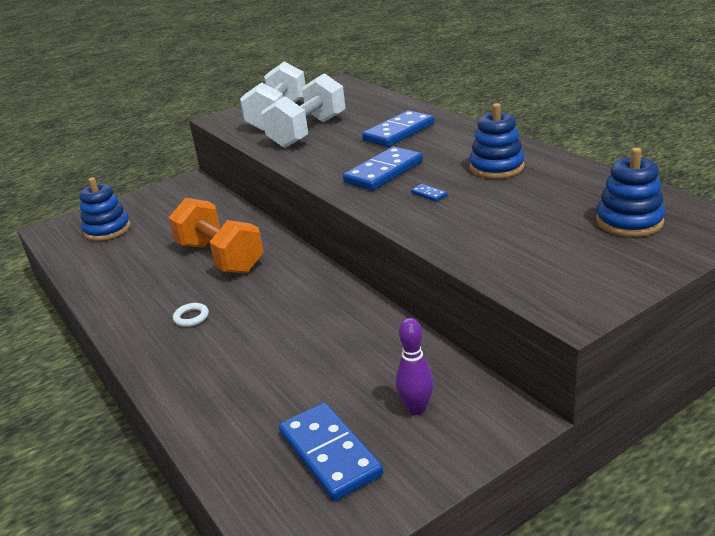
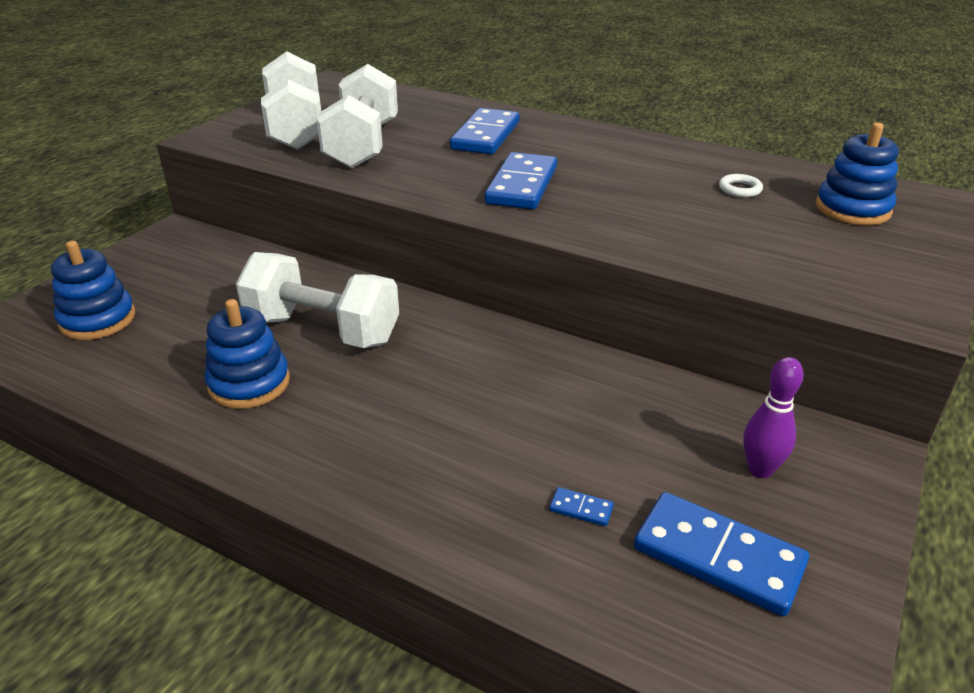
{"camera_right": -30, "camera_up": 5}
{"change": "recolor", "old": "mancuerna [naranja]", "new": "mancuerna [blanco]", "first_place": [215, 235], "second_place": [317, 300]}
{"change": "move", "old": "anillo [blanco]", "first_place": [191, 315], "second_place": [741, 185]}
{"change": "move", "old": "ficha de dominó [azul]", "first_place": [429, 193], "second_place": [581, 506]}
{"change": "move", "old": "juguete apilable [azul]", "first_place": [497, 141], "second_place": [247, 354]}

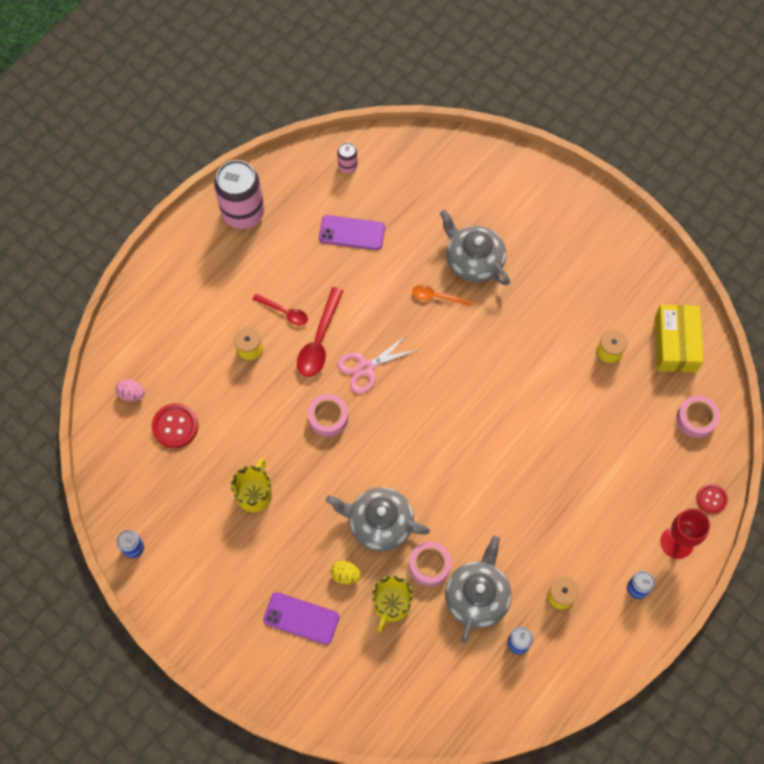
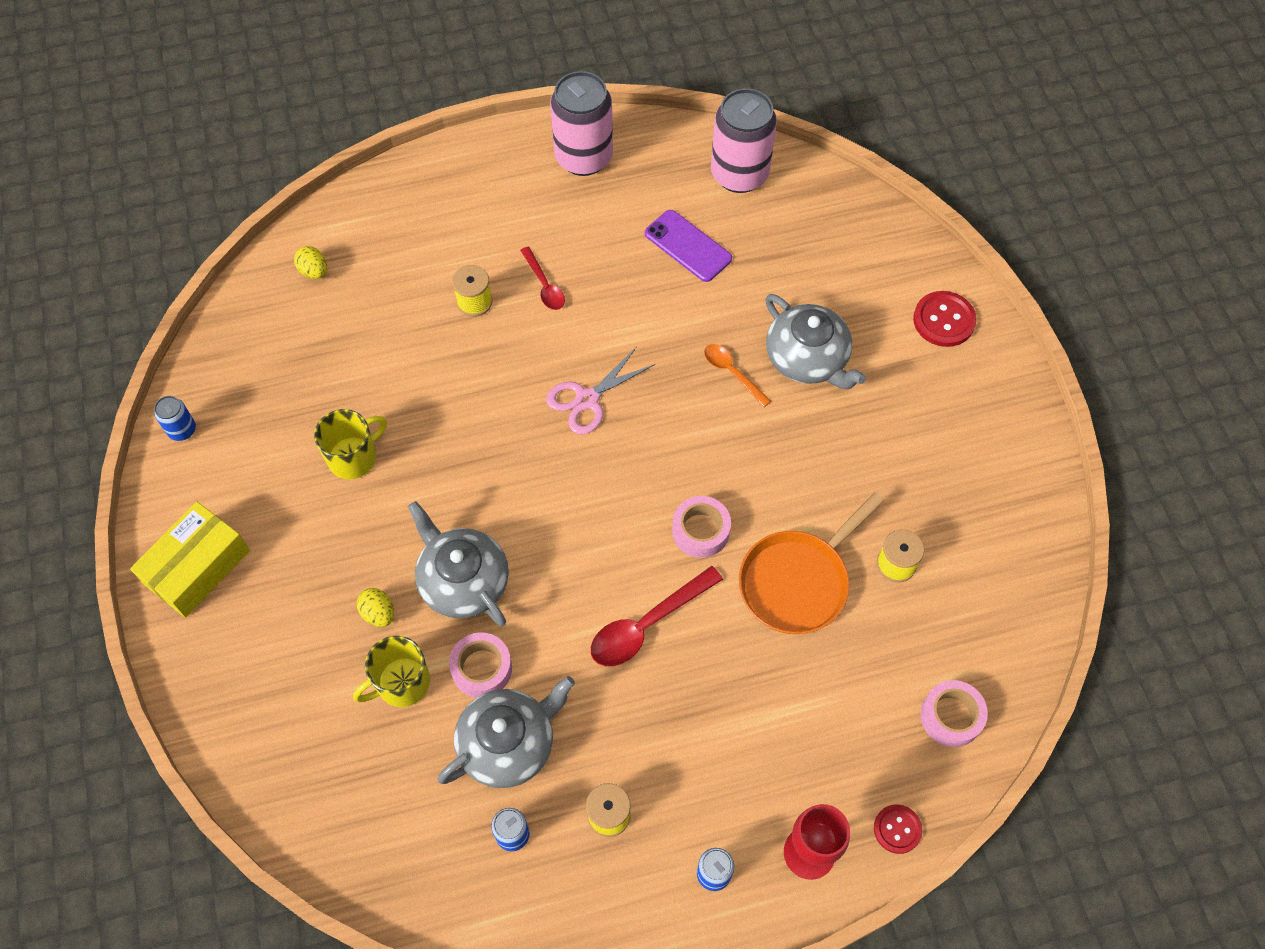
{"camera_right": 35, "camera_up": -5}
{"change": "recolor", "old": "huevo [rosa]", "new": "huevo [amarillo]", "first_place": [130, 390], "second_place": [310, 262]}
{"change": "move", "old": "botón [rojo]", "first_place": [175, 425], "second_place": [945, 319]}
{"change": "delete", "old": "móvil [morado]", "first_place": [301, 618]}
{"change": "move", "old": "cuchara [rojo]", "first_place": [320, 332], "second_place": [657, 616]}
{"change": "move", "old": "cinta adhesiva [rosa]", "first_place": [328, 415], "second_place": [701, 527]}
{"change": "resize", "old": "lata [rosa]", "first_place": [347, 157], "second_place": [744, 140], "factor": 2.19}
{"change": "rotate", "old": "tijeras [rosa]", "first_place": [378, 364], "second_place": [600, 391], "degrees": -45}
{"change": "rotate", "old": "tetera [gris]", "first_place": [475, 247], "second_place": [815, 341], "degrees": 150}
{"change": "move", "old": "caja [amarillo]", "first_place": [679, 338], "second_place": [190, 560]}
{"change": "insert", "new": "sartén [naranja]", "second_place": [811, 563]}

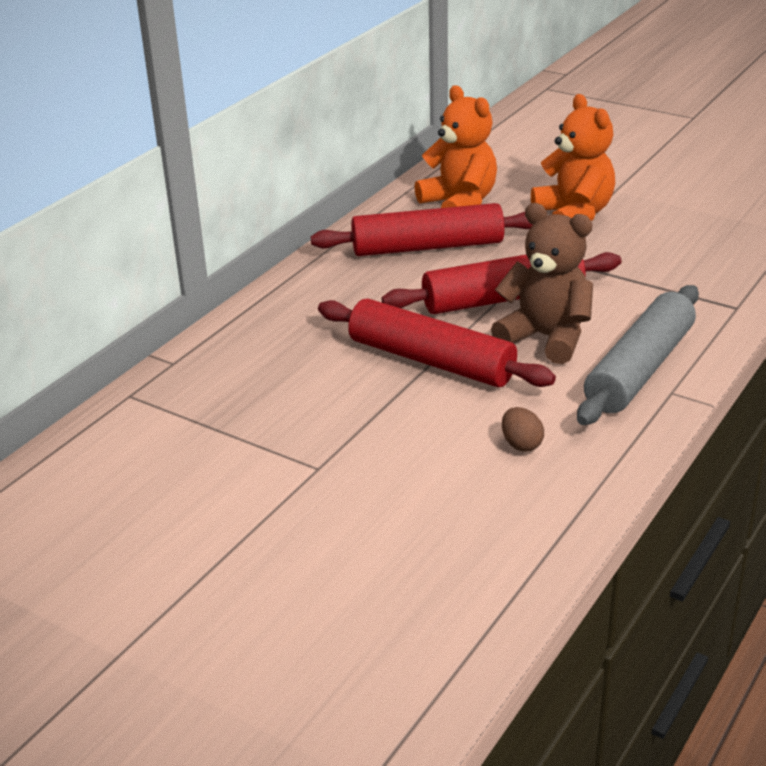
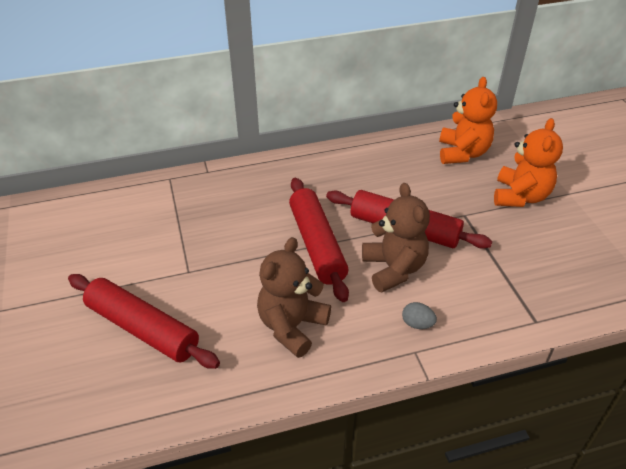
{"camera_right": 40, "camera_up": 10}
{"change": "move", "old": "rodillo [rojo]", "first_place": [422, 229], "second_place": [144, 321]}
{"change": "replace", "old": "huevo [marrón]", "new": "osito [marrón]", "first_place": [523, 429], "second_place": [294, 297]}
{"change": "replace", "old": "rodillo [gris]", "new": "huevo [gris]", "first_place": [638, 355], "second_place": [419, 315]}

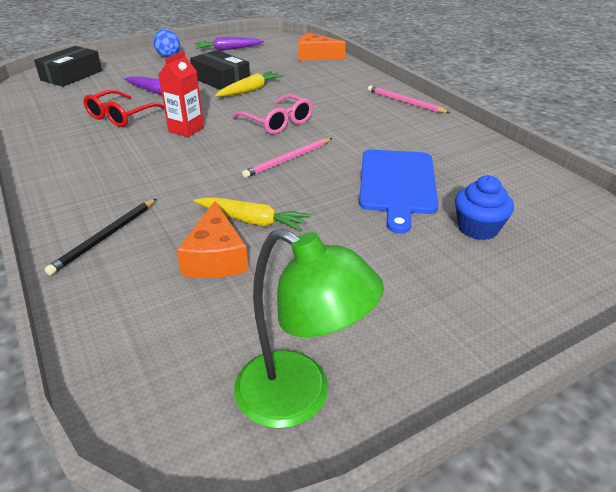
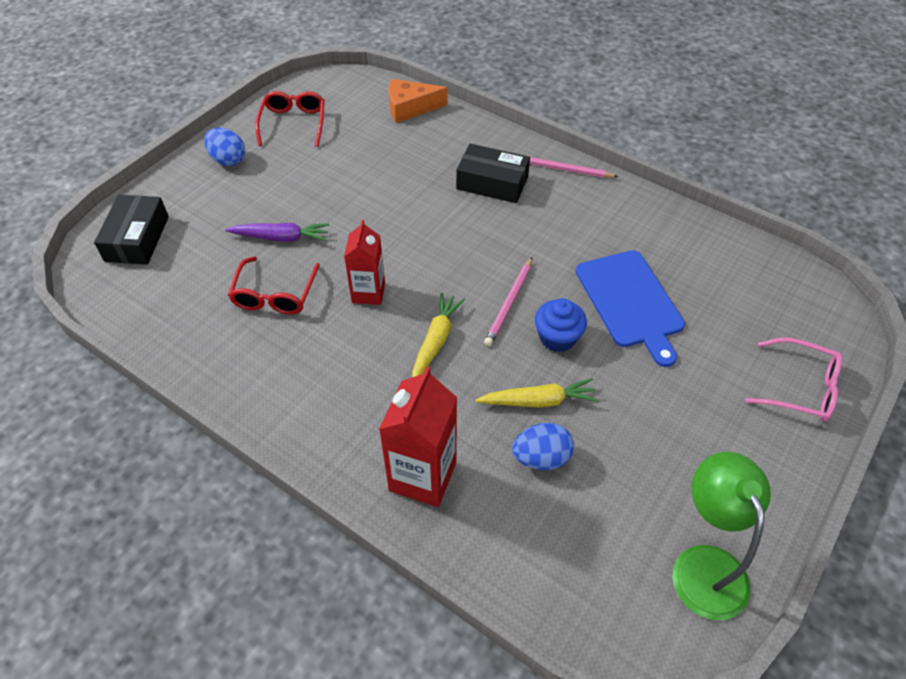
{"camera_right": -25, "camera_up": 15}
{"change": "replace", "old": "lápiz [negro]", "new": "cartón de leche [rojo]", "first_place": [101, 236], "second_place": [418, 436]}
{"change": "replace", "old": "queso [naranja]", "new": "huevo [azul]", "first_place": [212, 239], "second_place": [543, 446]}
{"change": "move", "old": "caja [negro]", "first_place": [220, 70], "second_place": [493, 173]}
{"change": "replace", "old": "zanahoria [morado]", "new": "gafas [rojo]", "first_place": [229, 44], "second_place": [290, 119]}
{"change": "move", "old": "zanahoria [amarillo]", "first_place": [249, 84], "second_place": [438, 335]}
{"change": "move", "old": "gafas [rosa]", "first_place": [272, 114], "second_place": [794, 380]}
{"change": "rotate", "old": "lámpara [verde]", "first_place": [309, 328], "second_place": [722, 536], "degrees": -105}
{"change": "move", "old": "magdalena [azul]", "first_place": [484, 207], "second_place": [561, 325]}

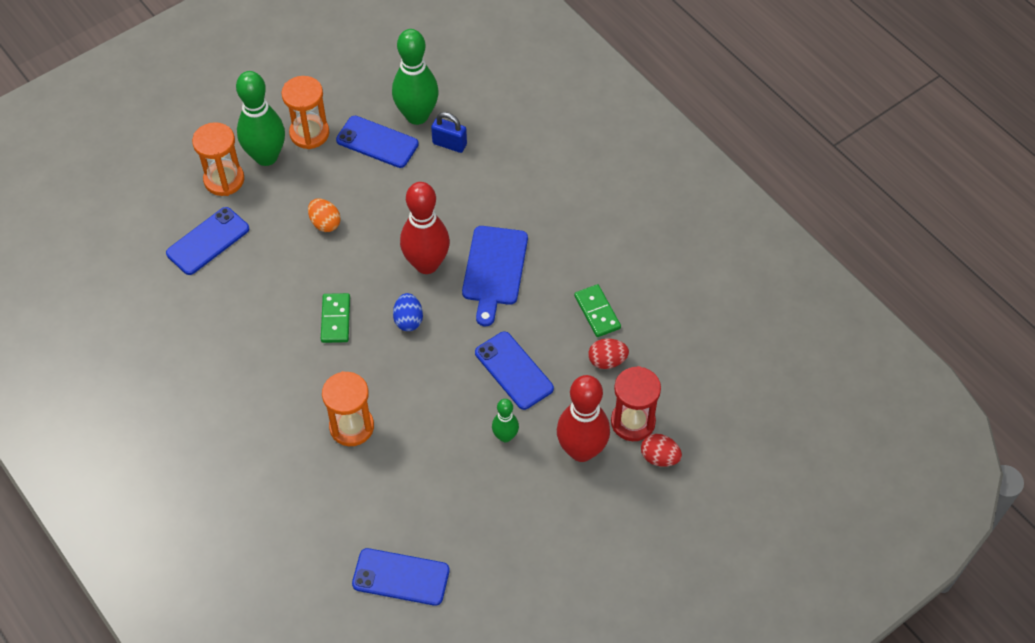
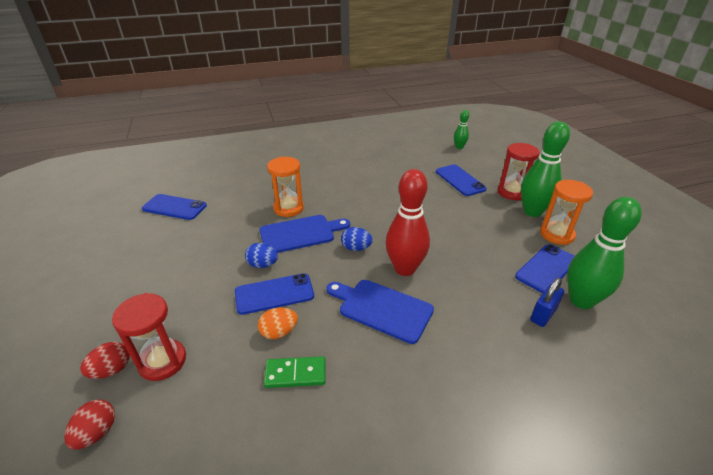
{"camera_right": 110, "camera_up": -20}
{"change": "recolor", "old": "reloj de arena [naranja]", "new": "reloj de arena [rojo]", "first_place": [218, 159], "second_place": [519, 171]}
{"change": "move", "old": "huevo [naranja]", "first_place": [324, 215], "second_place": [278, 323]}
{"change": "delete", "old": "ficha de dominó [verde]", "first_place": [335, 318]}
{"change": "rotate", "old": "móvil [azul]", "first_place": [401, 577], "second_place": [174, 207], "degrees": 75}
{"change": "move", "old": "bolo [verde]", "first_place": [505, 420], "second_place": [461, 129]}
{"change": "delete", "old": "bolo [rojo]", "first_place": [583, 418]}
{"change": "move", "old": "huevo [rojo]", "first_place": [608, 353], "second_place": [89, 424]}
{"change": "insert", "new": "huevo [azul]", "second_place": [261, 255]}
{"change": "insert", "new": "tabla de cortar [azul]", "second_place": [305, 234]}

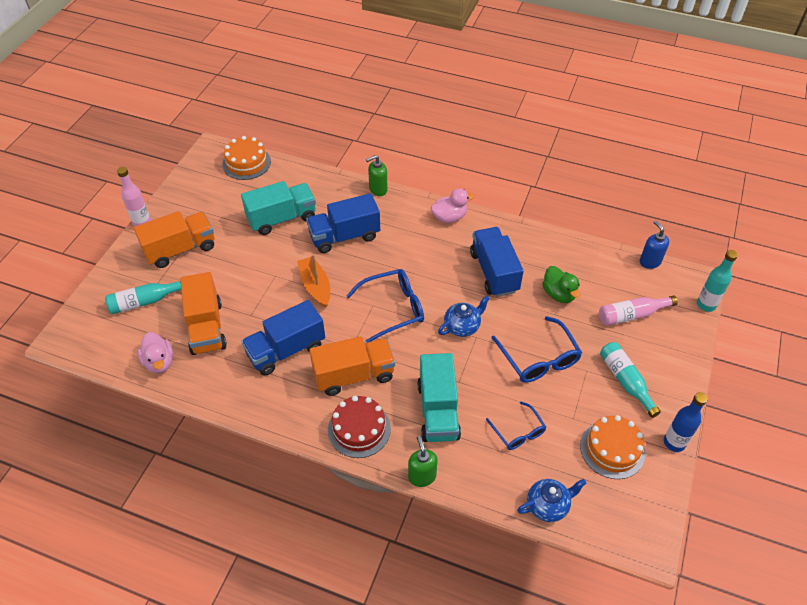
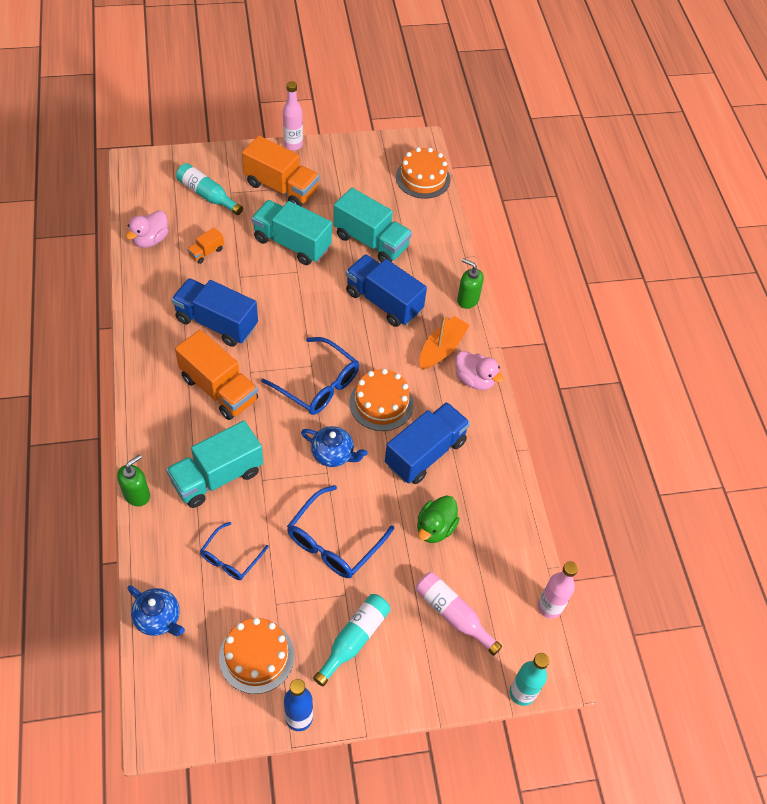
{"camera_right": 55, "camera_up": 5}
{"change": "resize", "old": "camión [naranja]", "first_place": [203, 313], "second_place": [205, 245], "factor": 0.46}
{"change": "move", "old": "barco [naranja]", "first_place": [313, 281], "second_place": [445, 342]}
{"change": "delete", "old": "tarta [rojo]", "first_place": [359, 427]}
{"change": "replace", "old": "dispensador de jabón [azul]", "new": "botella [rosa]", "first_place": [654, 244], "second_place": [558, 589]}
{"change": "insert", "new": "camión [turquesa]", "second_place": [292, 232]}
{"change": "insert", "new": "tarta [naranja]", "second_place": [381, 400]}

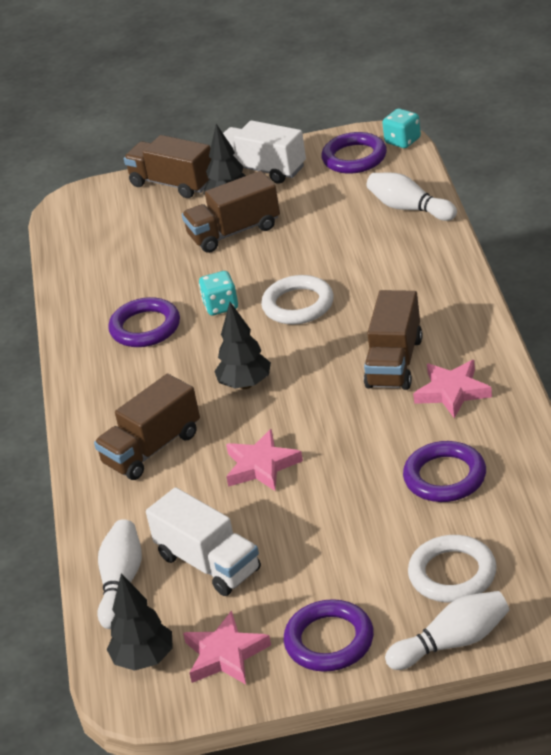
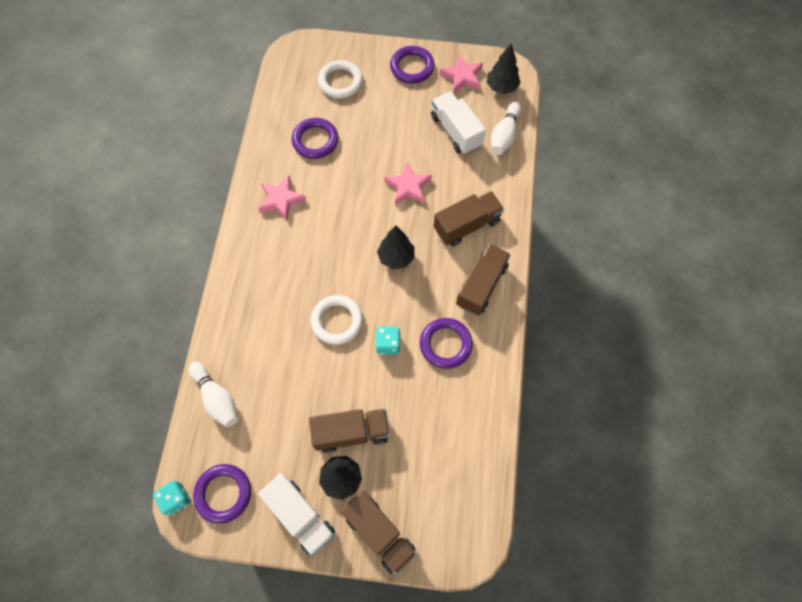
{"camera_right": -170, "camera_up": 30}
{"change": "move", "old": "camión [marrón]", "first_place": [393, 340], "second_place": [483, 279]}
{"change": "delete", "old": "bolo [blanco]", "first_place": [447, 630]}

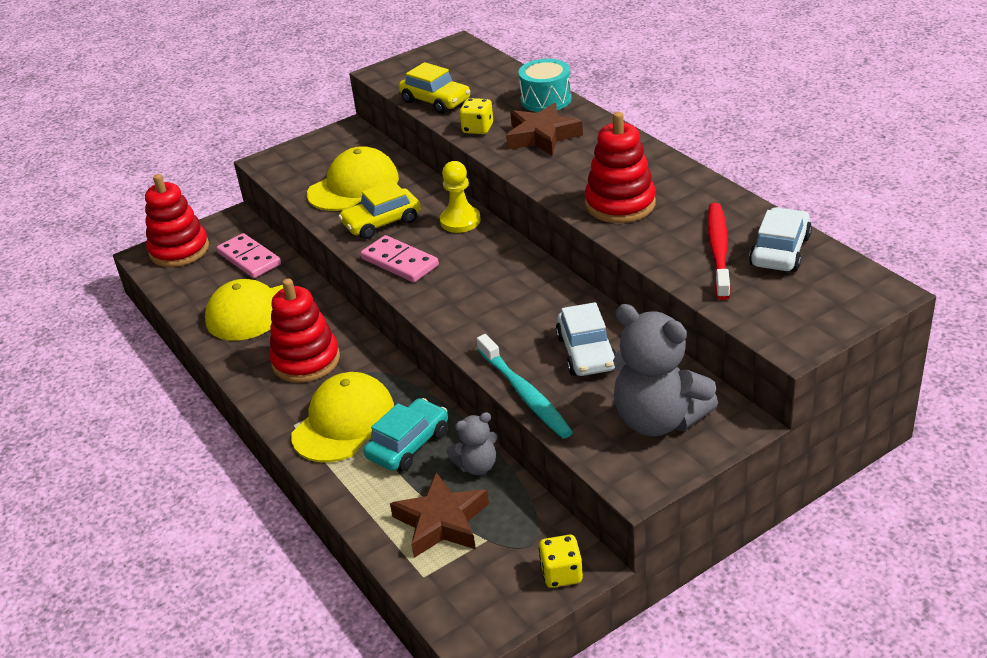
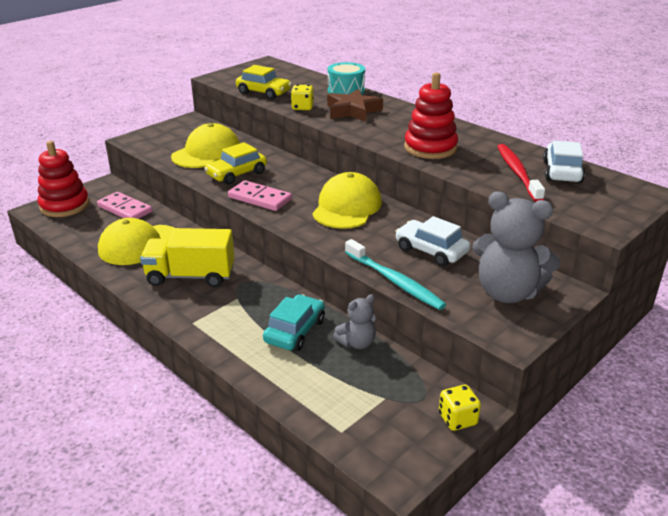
{"camera_right": -15, "camera_up": -5}
{"change": "replace", "old": "juguete apilable [rojo]", "new": "camión [amarillo]", "first_place": [304, 330], "second_place": [187, 257]}
{"change": "move", "old": "gorra [amarillo]", "first_place": [342, 417], "second_place": [347, 200]}
{"change": "delete", "old": "estrella [marrón]", "first_place": [439, 515]}
{"change": "delete", "old": "peón [amarillo]", "first_place": [460, 197]}
{"change": "rotate", "old": "coche [blanco]", "first_place": [586, 339], "second_place": [432, 241], "degrees": 150}

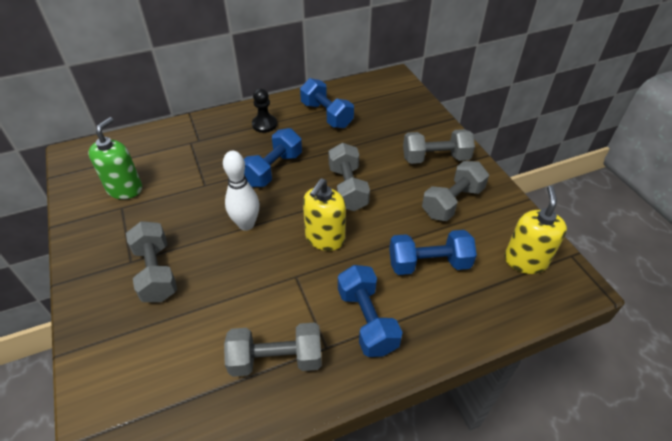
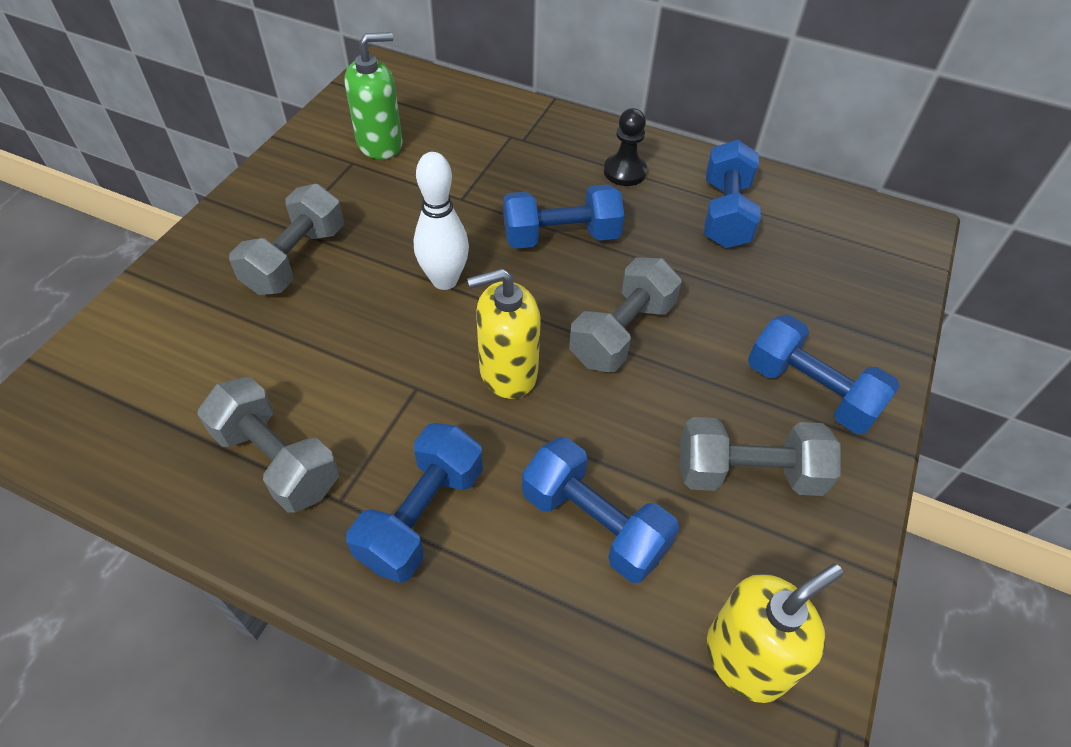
{"camera_right": 45, "camera_up": 5}
{"change": "recolor", "old": "mancuerna [gris]", "new": "mancuerna [azul]", "first_place": [439, 146], "second_place": [824, 374]}

